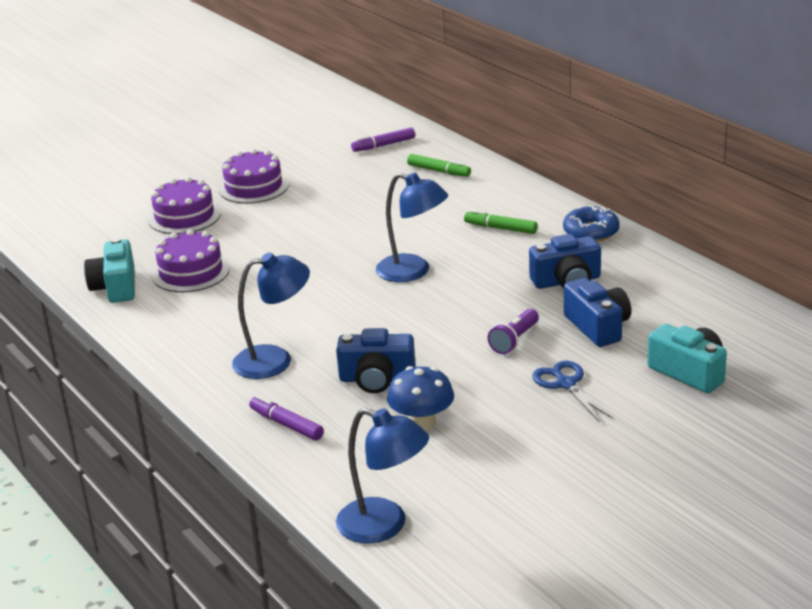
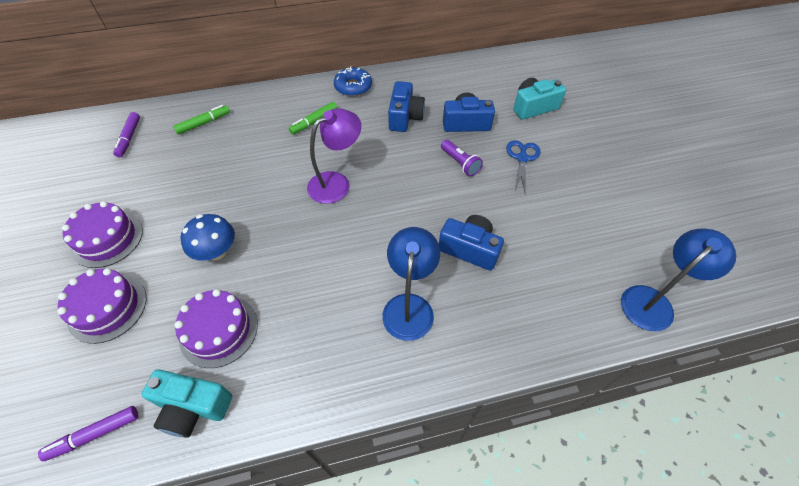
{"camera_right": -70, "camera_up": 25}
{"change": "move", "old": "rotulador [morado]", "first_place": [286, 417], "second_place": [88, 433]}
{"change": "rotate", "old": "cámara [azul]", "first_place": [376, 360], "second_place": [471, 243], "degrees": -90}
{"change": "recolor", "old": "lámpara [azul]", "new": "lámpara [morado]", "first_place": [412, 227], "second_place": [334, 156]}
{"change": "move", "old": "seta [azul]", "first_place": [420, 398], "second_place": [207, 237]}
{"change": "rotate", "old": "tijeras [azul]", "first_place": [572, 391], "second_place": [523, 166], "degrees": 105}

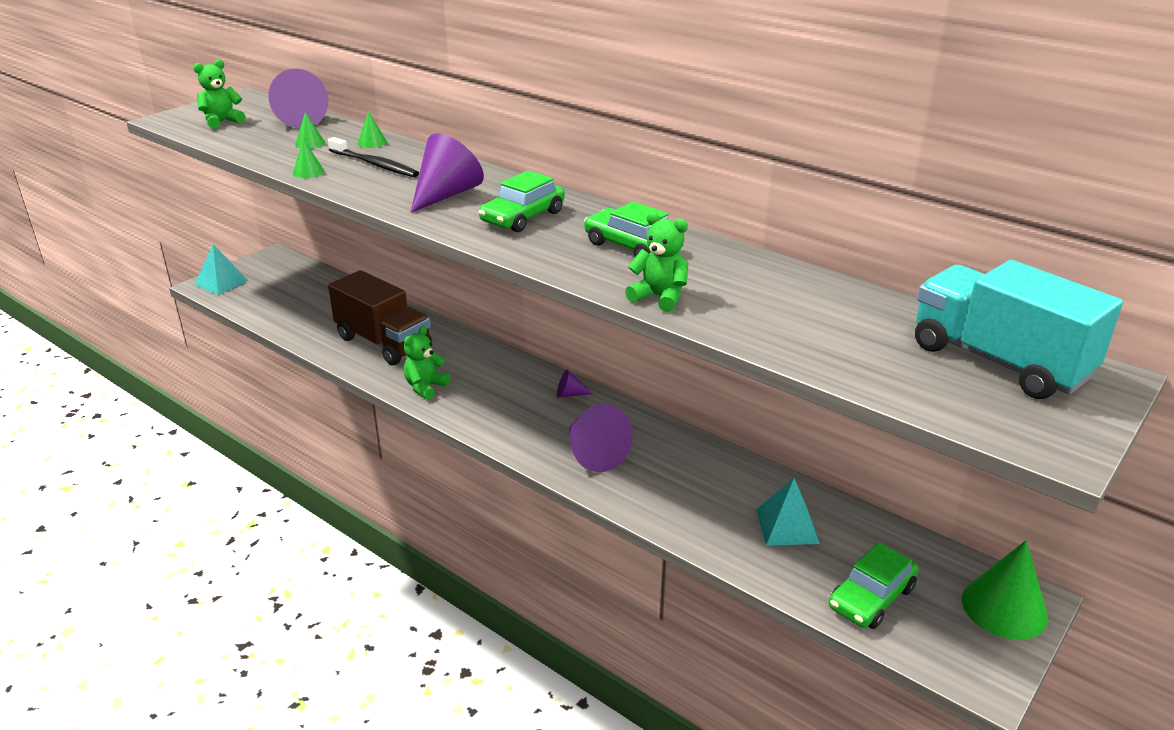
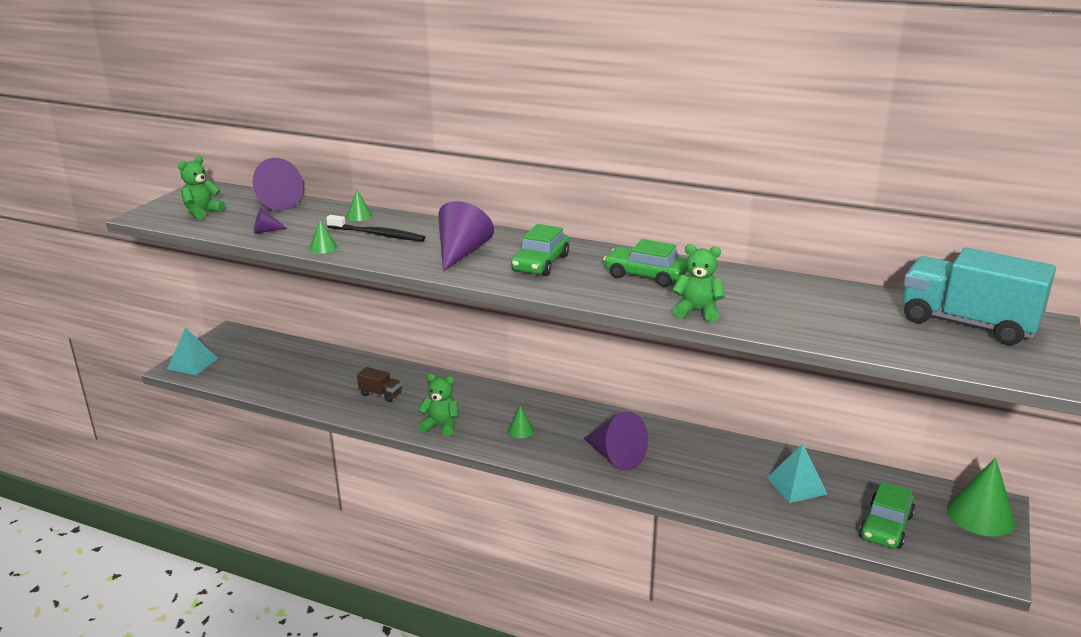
{"camera_right": -15, "camera_up": -5}
{"change": "move", "old": "cono [verde]", "first_place": [310, 130], "second_place": [521, 422]}
{"change": "resize", "old": "camión [marrón]", "first_place": [380, 317], "second_place": [379, 384], "factor": 0.44}
{"change": "rotate", "old": "osito [verde]", "first_place": [427, 363], "second_place": [438, 404], "degrees": 90}
{"change": "move", "old": "cono [morado]", "first_place": [575, 383], "second_place": [270, 221]}

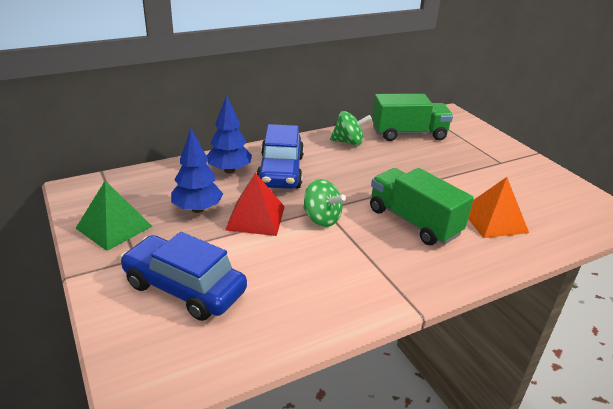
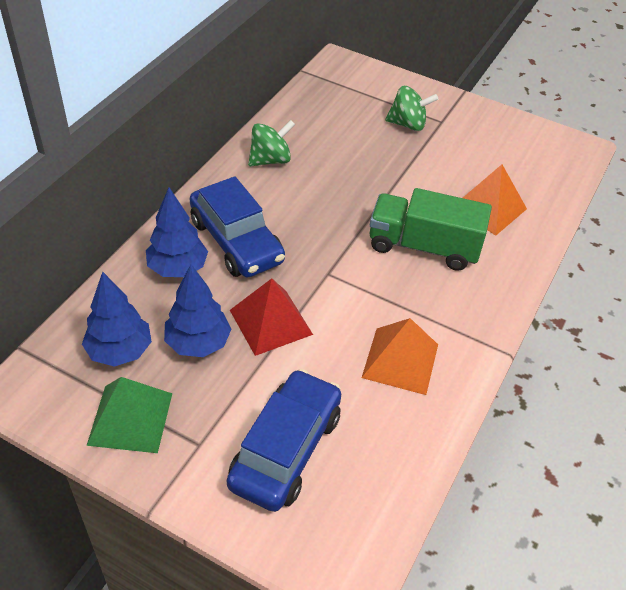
{"camera_right": -35, "camera_up": 15}
{"change": "rotate", "old": "coche [azul]", "first_place": [183, 276], "second_place": [284, 440], "degrees": 120}
{"change": "move", "old": "peonza [verde]", "first_place": [324, 203], "second_place": [411, 108]}
{"change": "delete", "old": "camión [verde]", "first_place": [412, 117]}
{"change": "insert", "new": "árbol [azul]", "second_place": [117, 319]}
{"change": "insert", "new": "pirámide [naranja]", "second_place": [400, 356]}

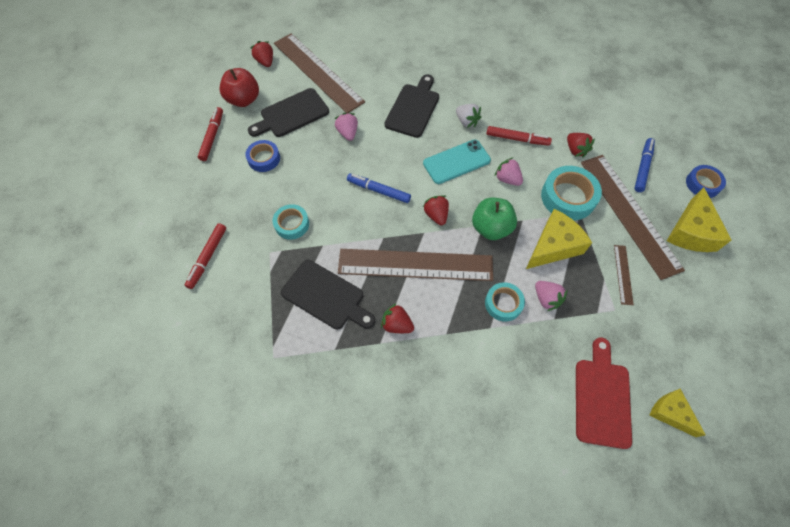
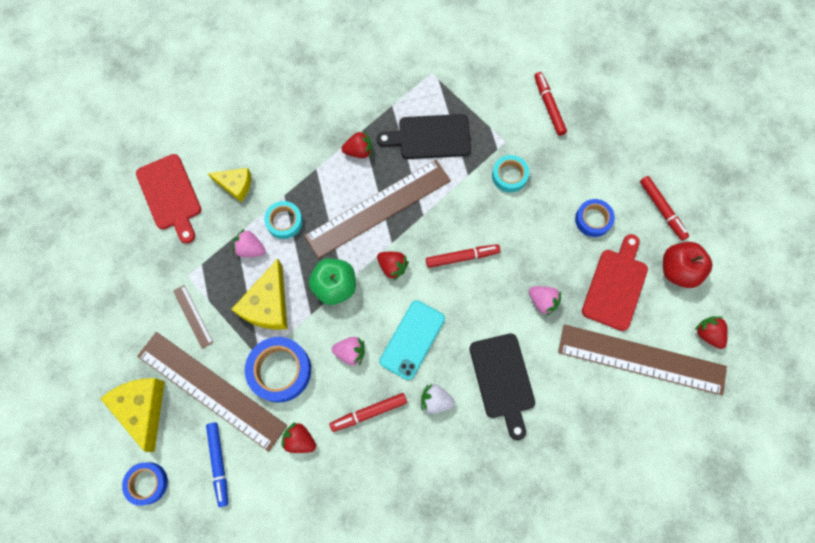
{"camera_right": 145, "camera_up": 10}
{"change": "recolor", "old": "tabla de cortar [negro]", "new": "tabla de cortar [rojo]", "first_place": [288, 112], "second_place": [615, 282]}
{"change": "rotate", "old": "fresa [rojo]", "first_place": [262, 54], "second_place": [711, 332], "degrees": -150}
{"change": "recolor", "old": "rotulador [azul]", "new": "rotulador [rojo]", "first_place": [379, 188], "second_place": [463, 256]}
{"change": "recolor", "old": "cinta adhesiva [turquesa]", "new": "cinta adhesiva [azul]", "first_place": [571, 193], "second_place": [278, 370]}
{"change": "move", "old": "queso [amarillo]", "first_place": [677, 413], "second_place": [229, 185]}

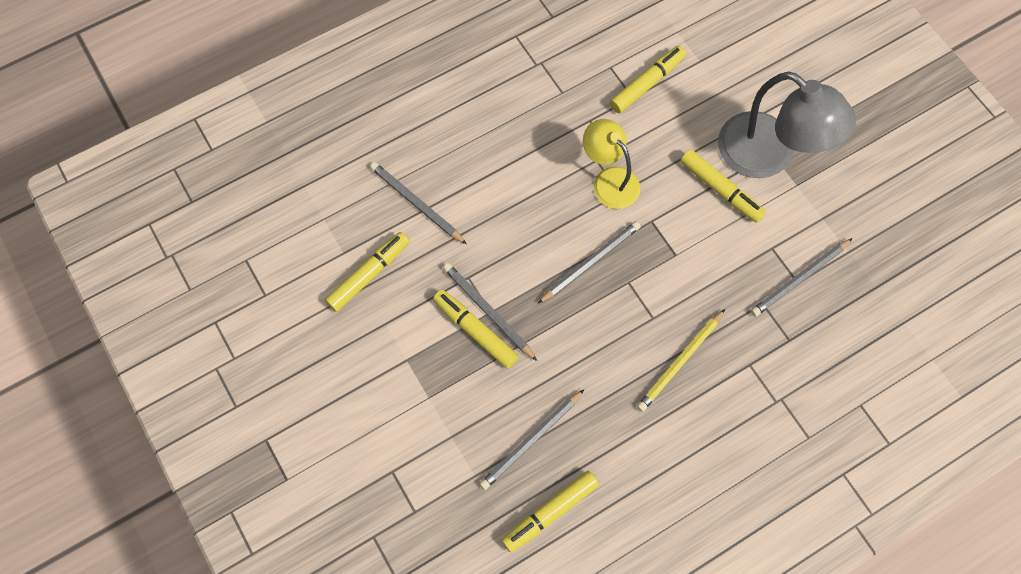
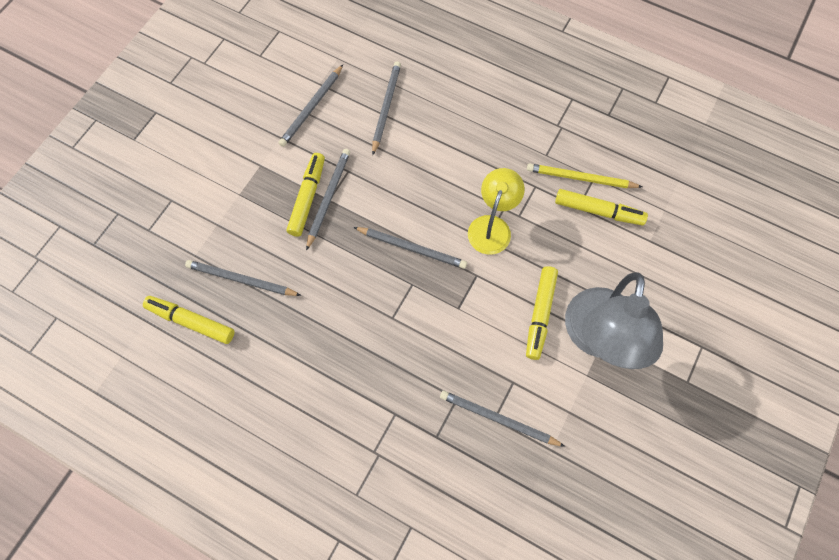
{"camera_right": 60, "camera_up": 0}
{"change": "replace", "old": "rotulador [amarillo]", "new": "lápiz [gris]", "first_place": [367, 272], "second_place": [311, 106]}
{"change": "move", "old": "lápiz [amarillo]", "first_place": [681, 360], "second_place": [584, 175]}

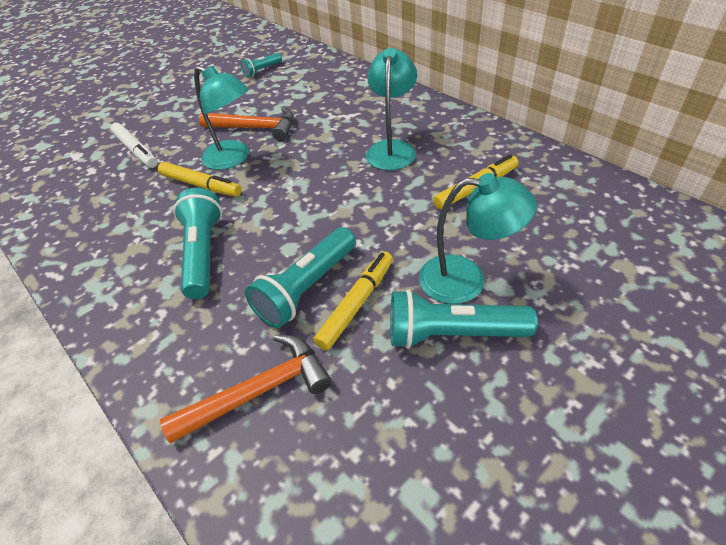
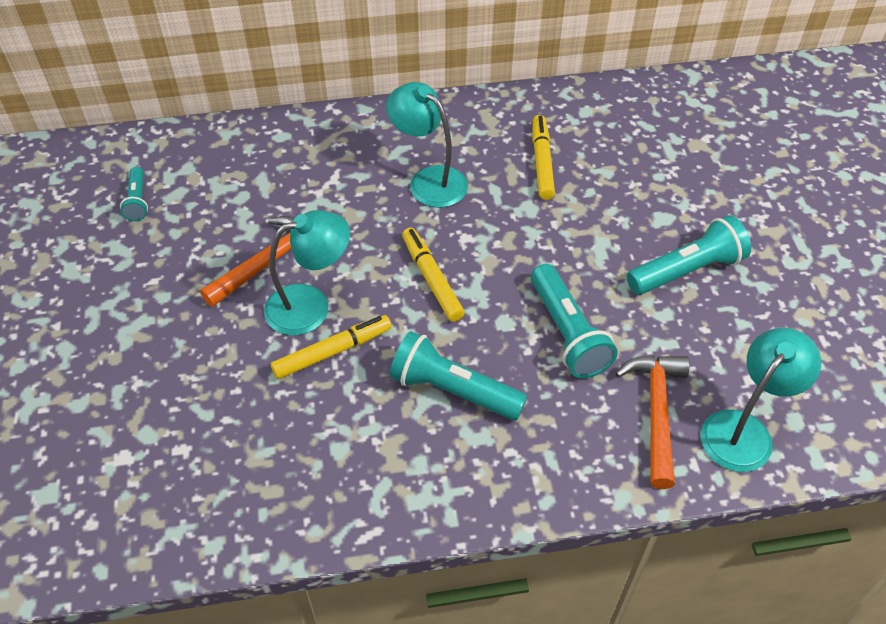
{"camera_right": -60, "camera_up": 5}
{"change": "delete", "old": "rotulador [blanco]", "first_place": [134, 145]}
{"change": "move", "old": "rotulador [amarillo]", "first_place": [353, 301], "second_place": [433, 274]}
{"change": "rotate", "old": "lámpara de mano [turquesa]", "first_place": [463, 319], "second_place": [689, 255], "degrees": -150}
{"change": "move", "old": "lámpara [turquesa]", "first_place": [478, 238], "second_place": [760, 400]}

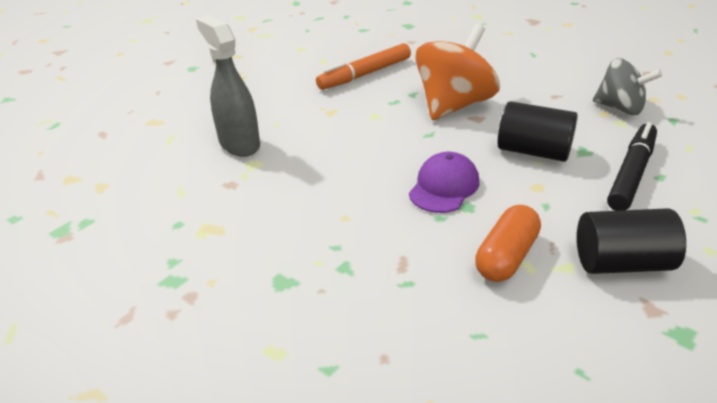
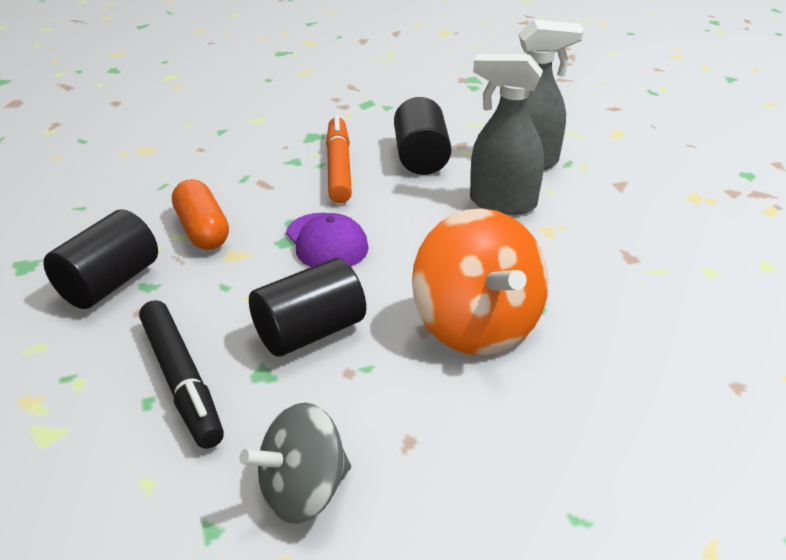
{"camera_right": 120, "camera_up": 0}
{"change": "move", "old": "rotulador [naranja]", "first_place": [363, 66], "second_place": [339, 159]}
{"change": "insert", "new": "cilindro [negro]", "second_place": [422, 136]}
{"change": "insert", "new": "pulverizador [gris]", "second_place": [507, 134]}

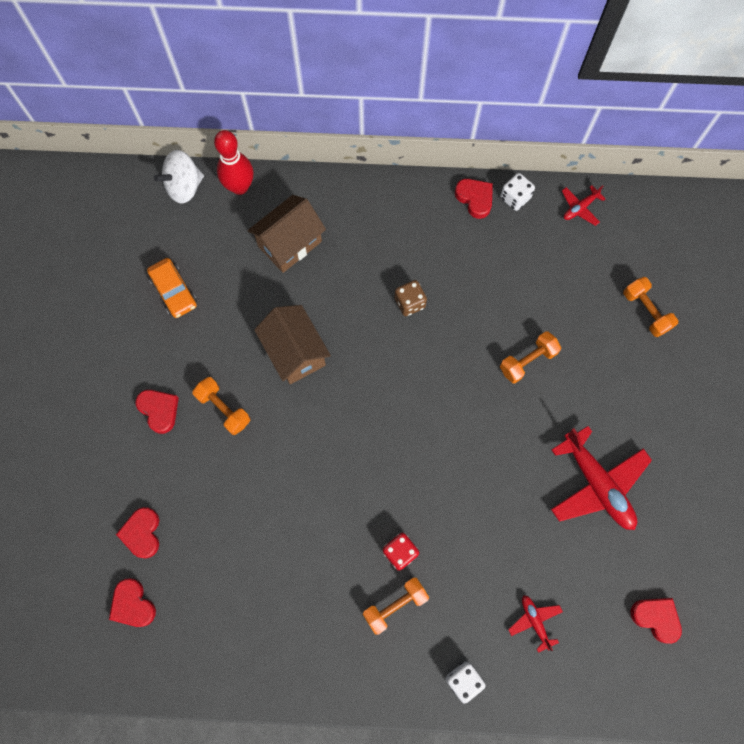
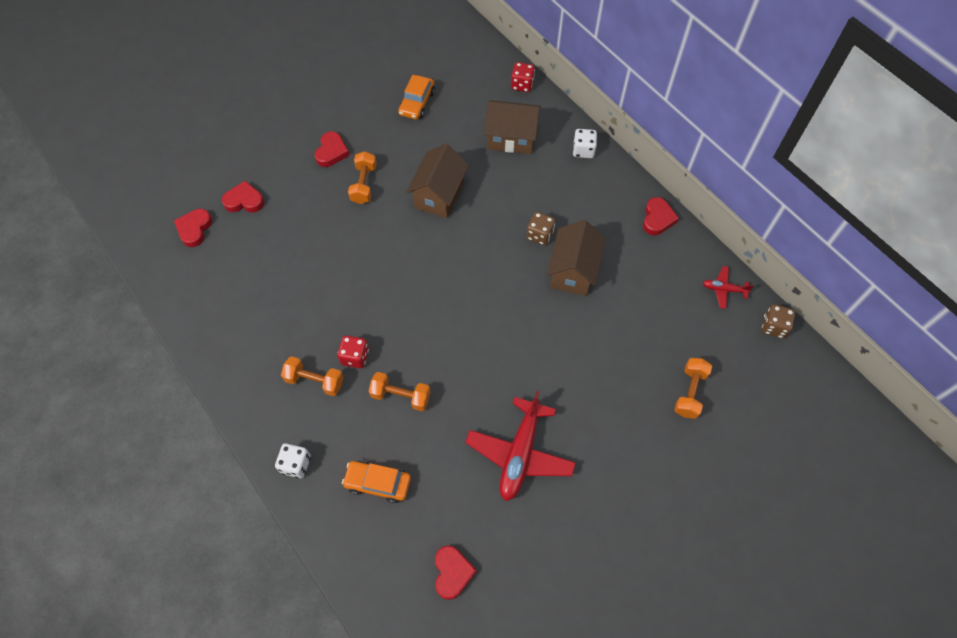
{"camera_right": 50, "camera_up": -10}
{"change": "rotate", "old": "corazón [rojo]", "first_place": [137, 532], "second_place": [243, 197], "degrees": 45}
{"change": "delete", "old": "peonza [blanco]", "first_place": [179, 177]}
{"change": "replace", "old": "bolo [rojo]", "new": "dado [rojo]", "first_place": [234, 162], "second_place": [523, 77]}
{"change": "move", "old": "dado [blanco]", "first_place": [517, 192], "second_place": [584, 143]}
{"change": "move", "old": "mancuerna [naranja]", "first_place": [530, 357], "second_place": [400, 391]}
{"change": "replace", "old": "avión [rojo]", "new": "coche [naranja]", "first_place": [535, 624], "second_place": [376, 482]}
{"change": "insert", "new": "casa [marrón]", "second_place": [576, 258]}
{"change": "insert", "new": "dado [marrón]", "second_place": [778, 321]}

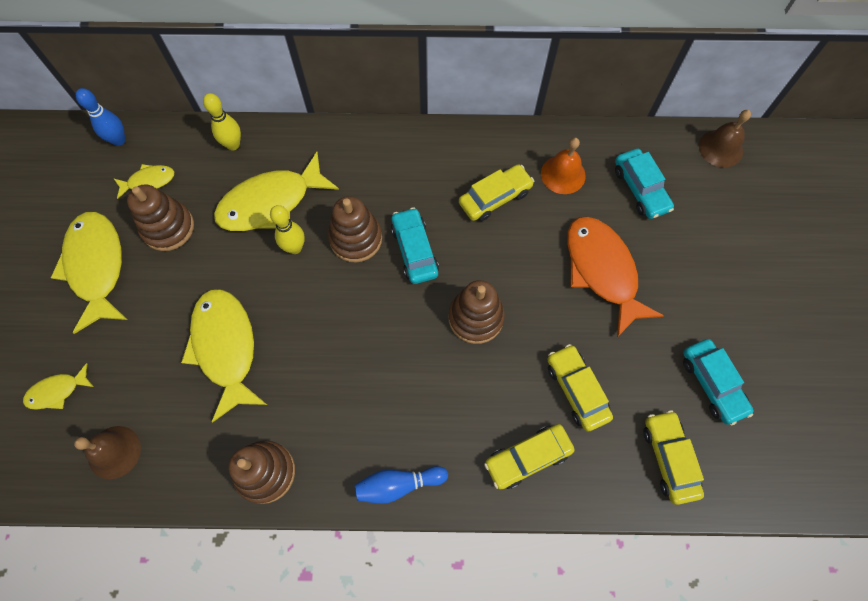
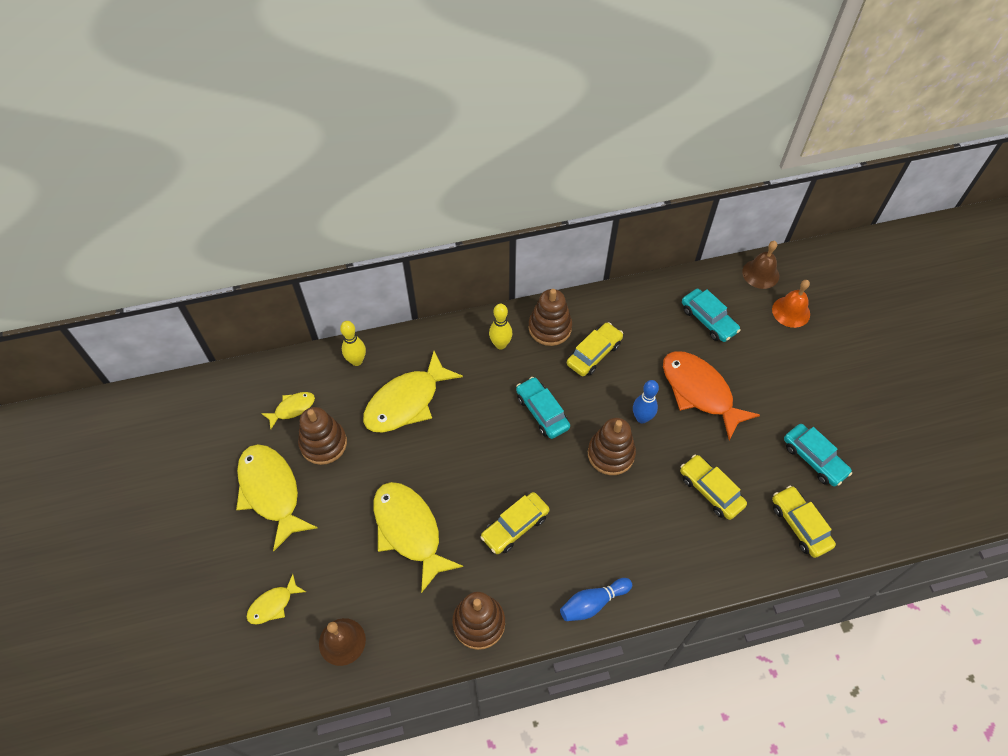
{"camera_right": -15, "camera_up": -10}
{"change": "move", "old": "bolo [azul]", "first_place": [100, 117], "second_place": [646, 402]}
{"change": "move", "old": "bolo [amarillo]", "first_place": [287, 229], "second_place": [500, 326]}
{"change": "move", "old": "juguete apilable [marrón]", "first_place": [355, 229], "second_place": [550, 317]}
{"change": "move", "old": "coche [amarillo]", "first_place": [529, 457], "second_place": [515, 523]}
{"change": "move", "old": "campana [naranja]", "first_place": [563, 166], "second_place": [791, 304]}

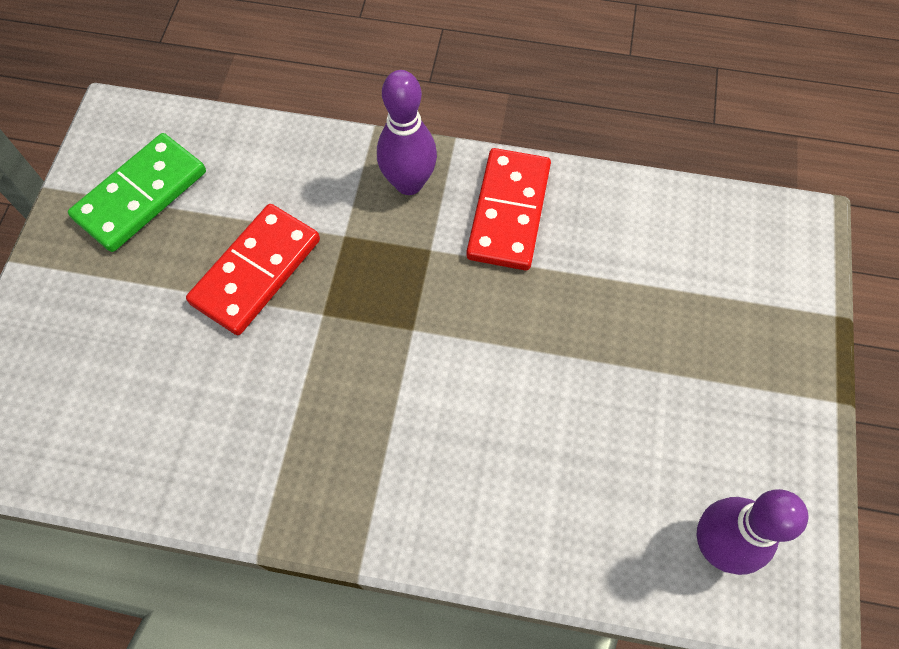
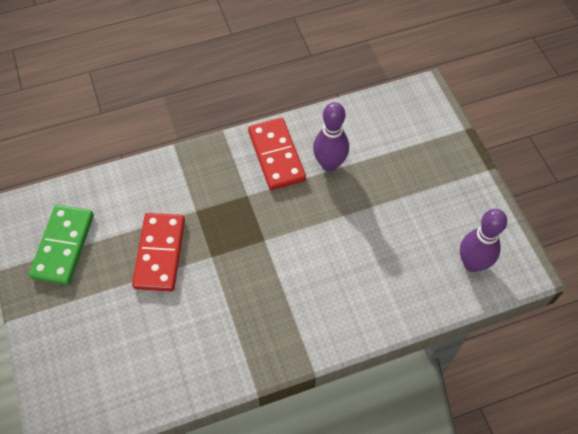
{"camera_right": -30, "camera_up": -5}
{"change": "move", "old": "bolo [morado]", "first_place": [407, 132], "second_place": [331, 137]}

